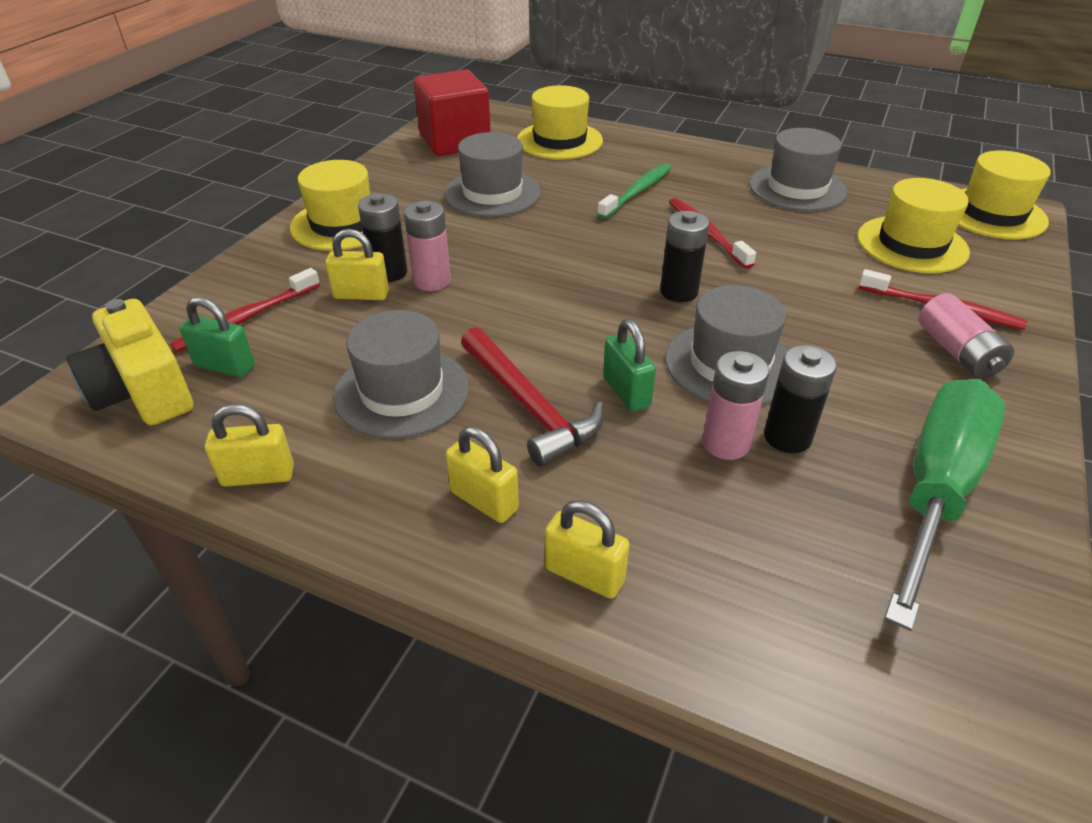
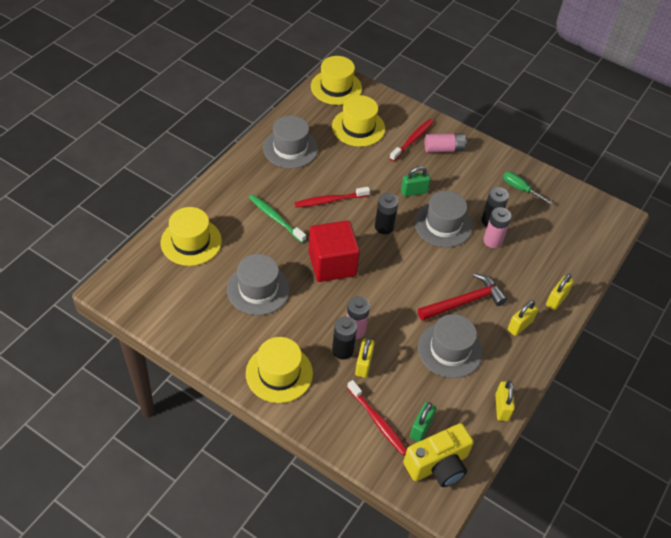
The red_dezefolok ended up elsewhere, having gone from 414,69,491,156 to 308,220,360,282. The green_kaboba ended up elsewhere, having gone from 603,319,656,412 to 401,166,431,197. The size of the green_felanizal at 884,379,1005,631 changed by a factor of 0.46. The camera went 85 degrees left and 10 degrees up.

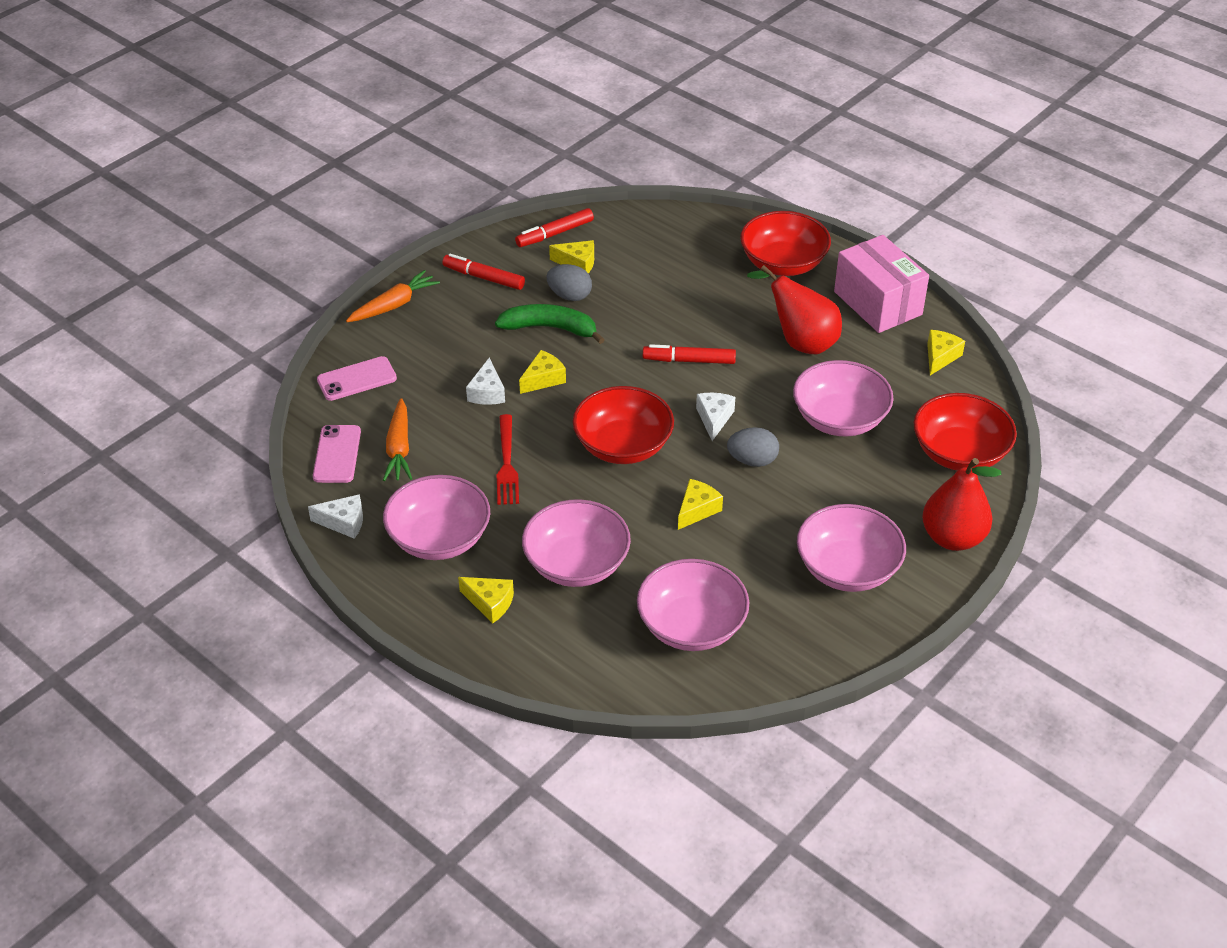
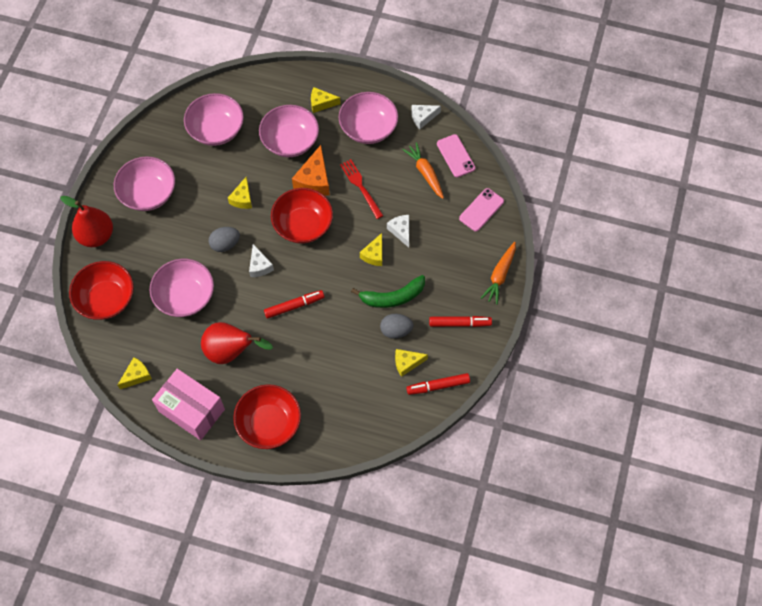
The second view gained the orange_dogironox at 292,145,330,196. The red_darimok at 515,208,594,247 ended up facing another way, 135 degrees counterclockwise from before. The yellow_dogironox at 927,330,965,375 ended up facing another way, 135 degrees counterclockwise from before. The camera went 155 degrees right and 20 degrees up.

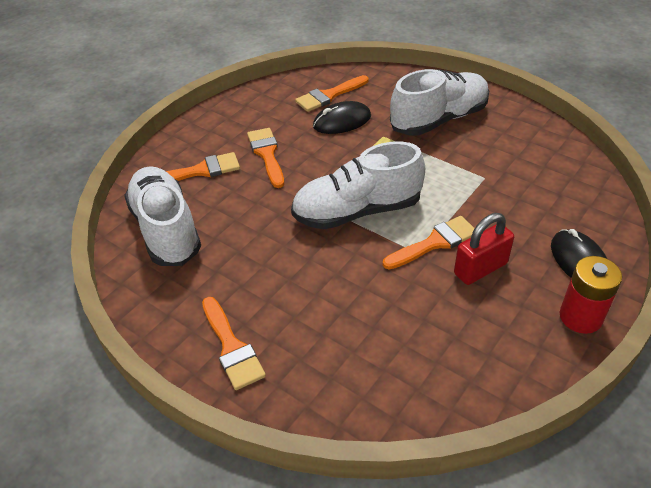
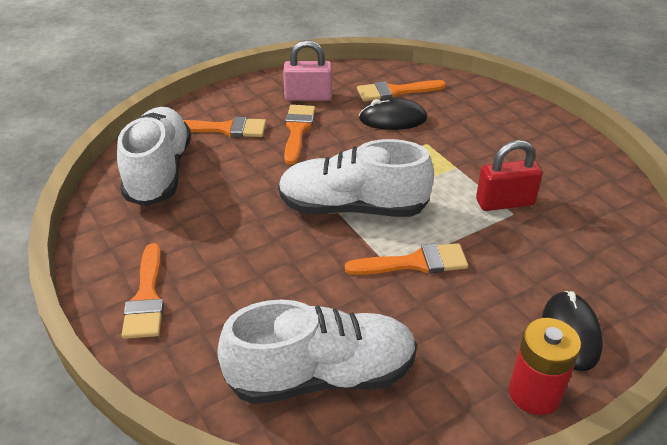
The second view gained the pink_kaboba at 283,40,332,101. The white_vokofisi ended up elsewhere, having gone from 390,69,489,136 to 217,300,417,404. The red_kaboba ended up elsewhere, having gone from 454,213,514,285 to 476,140,543,211. The camera went 20 degrees right and 5 degrees down.

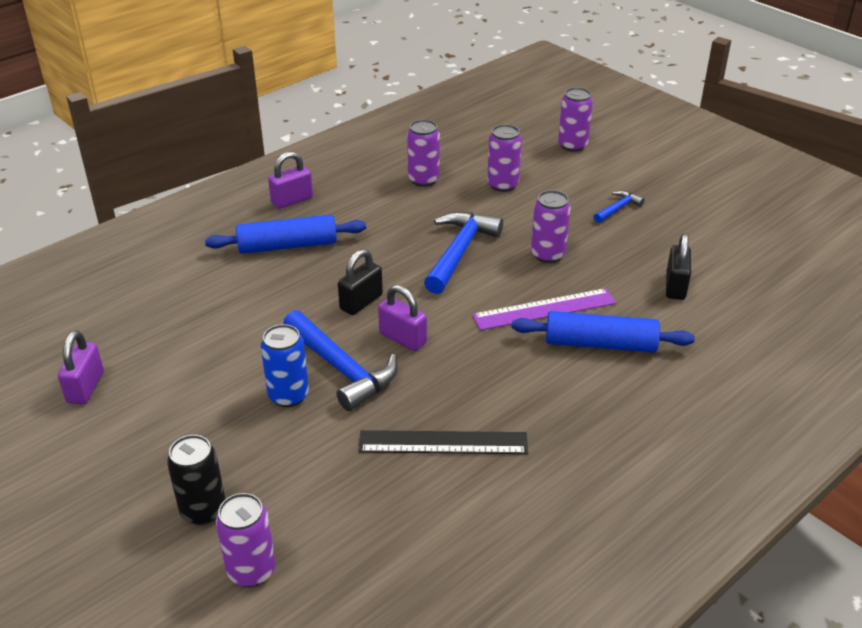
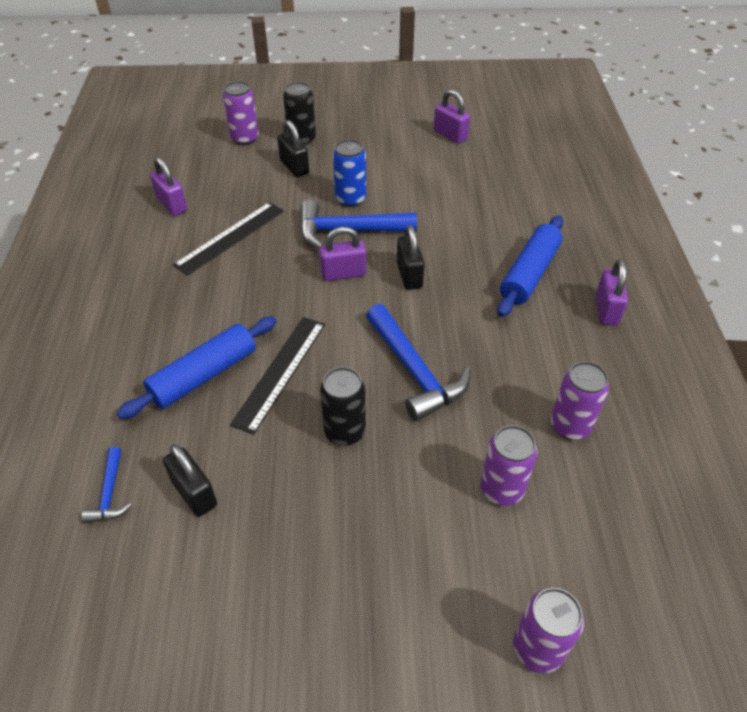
The second view gained the purple_kaboba at 150,157,187,216. The second view gained the black_kaboba at 277,120,309,177. The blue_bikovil ended up elsewhere, having gone from 594,190,645,223 to 81,447,131,523. What was the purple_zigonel at 472,288,616,330 turned into the black_zigonel at 230,317,325,435. What was the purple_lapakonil at 531,190,571,263 turned into the black_lapakonil at 320,367,366,446. The camera went 130 degrees right and 10 degrees up.

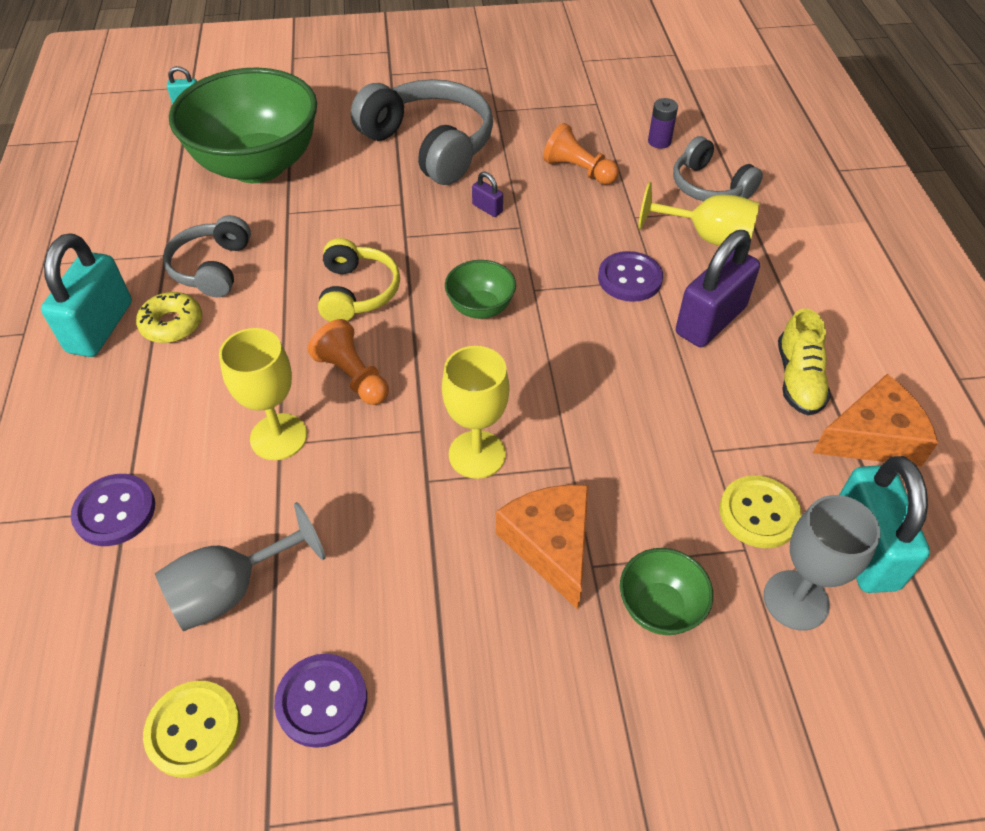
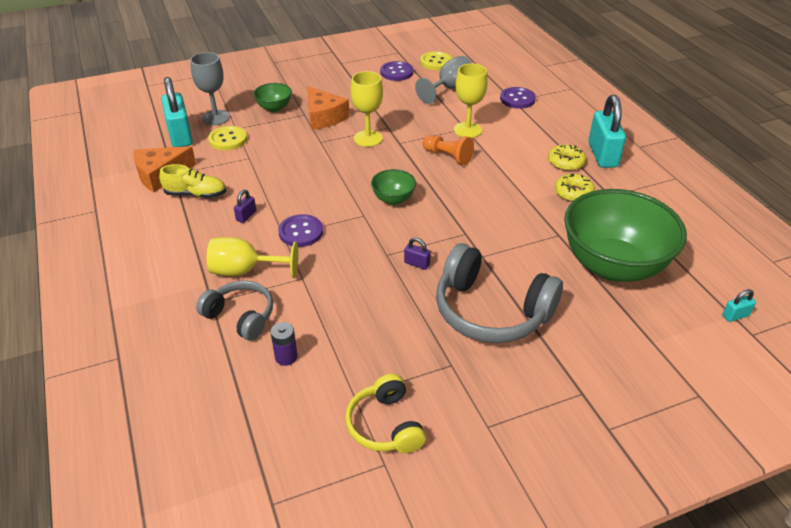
The second view lost the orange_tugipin at 543,123,619,185. The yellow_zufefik ended up elsewhere, having gone from 318,238,400,322 to 345,374,426,453. Where the grey_zufefik stood at 163,215,251,297, the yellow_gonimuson came to stand at 555,173,595,202. The yellow_vokofisi at 778,308,831,416 ended up facing another way, 105 degrees clockwise from before. The size of the purple_kaboba at 676,230,760,347 changed by a factor of 0.43. The camera went 165 degrees right and 10 degrees down.

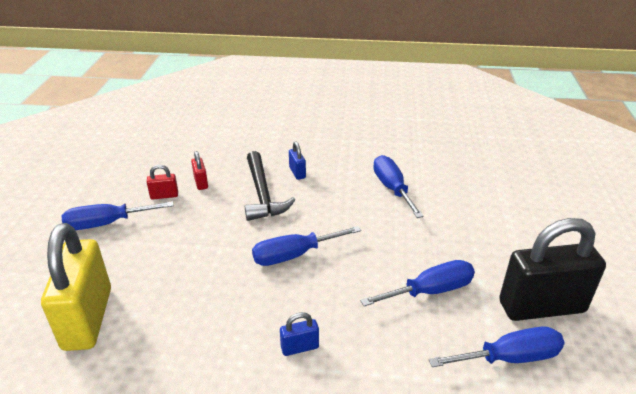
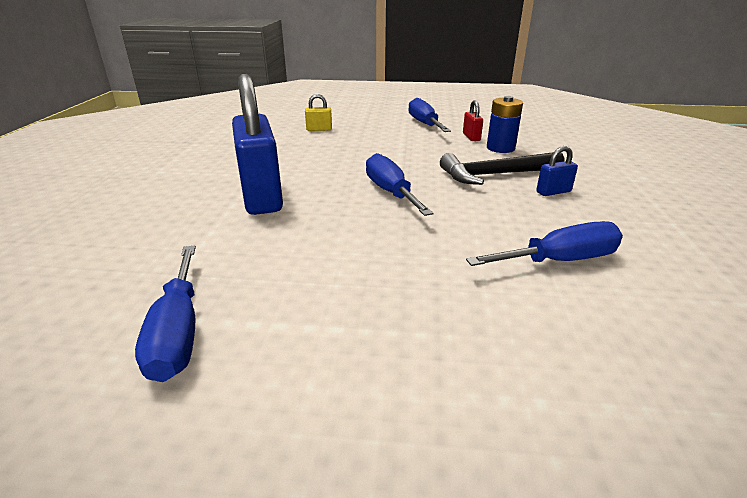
The second view lost the blue_felanizal at 360,260,475,306. The second view lost the black_kaboba at 499,218,606,321. Where the red_kaboba stood at 191,151,208,190, the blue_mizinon came to stand at 487,96,523,153. The size of the yellow_kaboba at 41,223,111,351 changed by a factor of 0.42. The size of the blue_kaboba at 280,312,319,356 changed by a factor of 2.40. The camera went 90 degrees right and 5 degrees down.

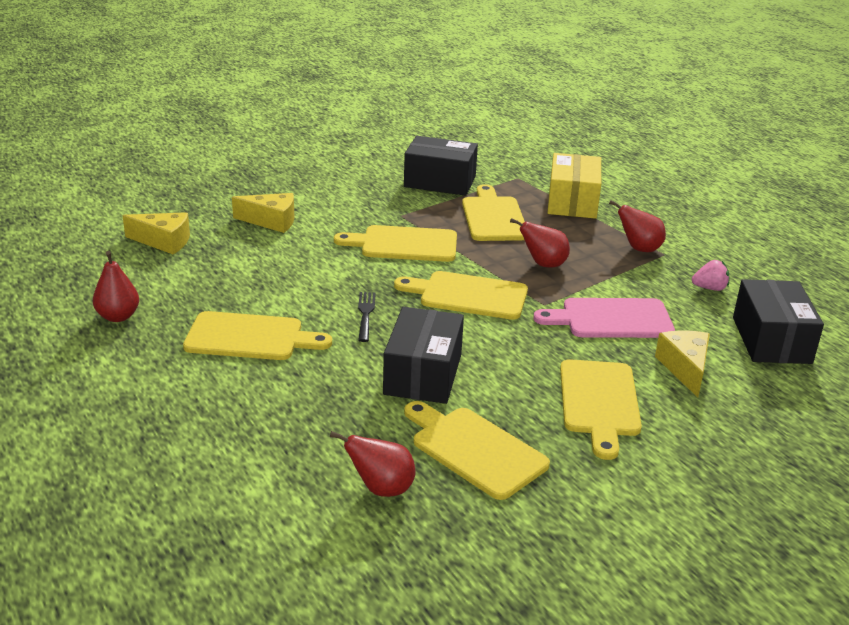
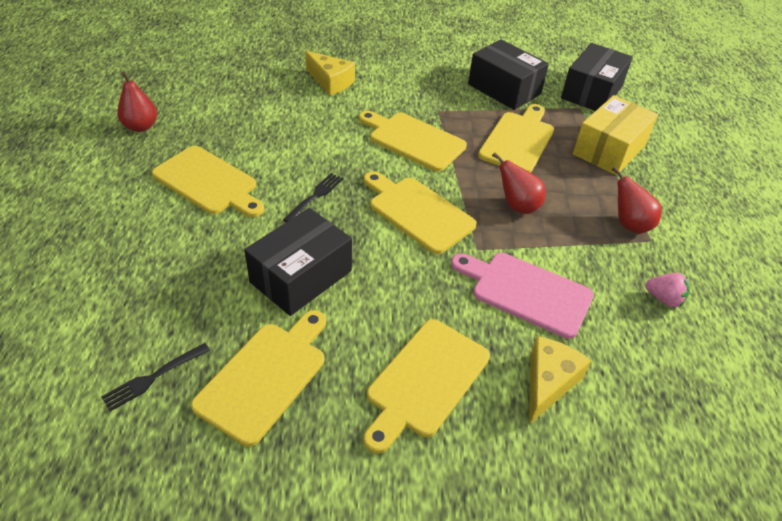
The second view lost the yellow_dogironox at 123,212,190,254. The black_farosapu ended up elsewhere, having gone from 733,279,824,364 to 561,43,633,111. Where the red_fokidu stood at 330,431,415,497, the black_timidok came to stand at 101,343,210,412. The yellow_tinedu at 404,401,550,500 ended up facing another way, 45 degrees clockwise from before. The camera went 30 degrees right and 15 degrees up.

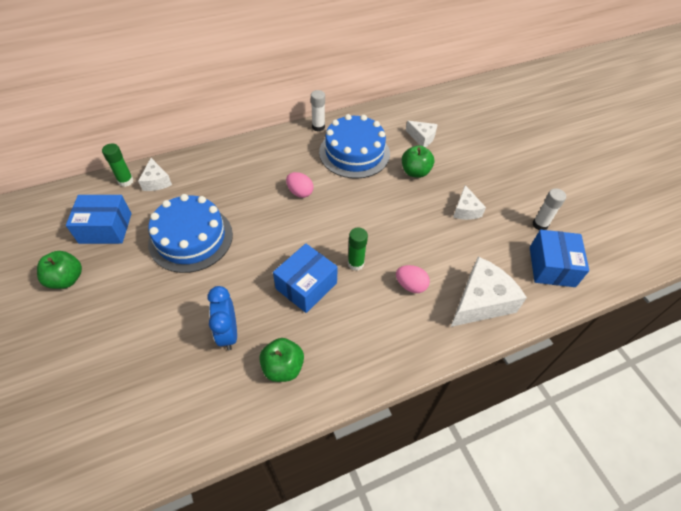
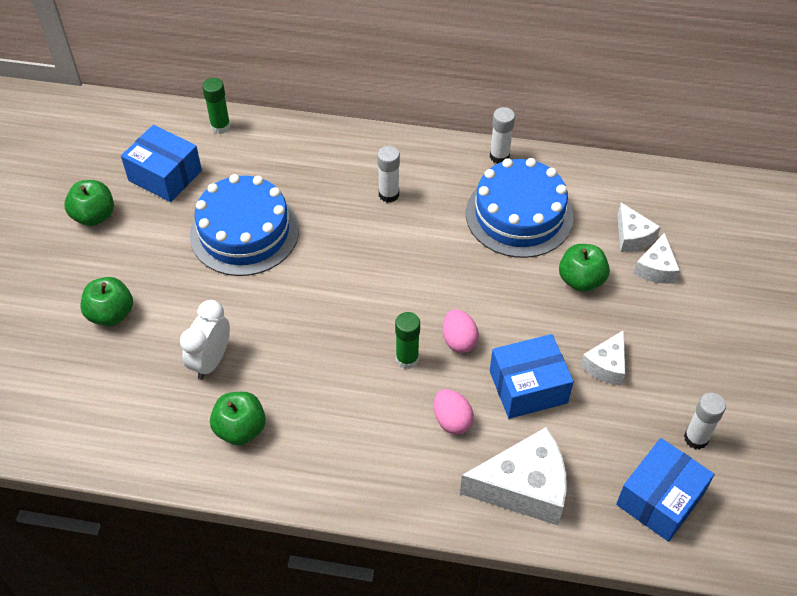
The second view gained the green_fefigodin at 81,277,133,326. The second view gained the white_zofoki at 377,146,400,203. The white_dogironox ended up elsewhere, having gone from 138,158,172,191 to 634,232,680,284. The blue_farosapu ended up elsewhere, having gone from 273,243,338,313 to 490,334,574,419. The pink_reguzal ended up elsewhere, having gone from 286,172,313,198 to 443,309,479,353. What was the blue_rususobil at 208,286,237,350 turned into the white_rususobil at 180,300,230,380. The camera went 35 degrees right and 0 degrees up.

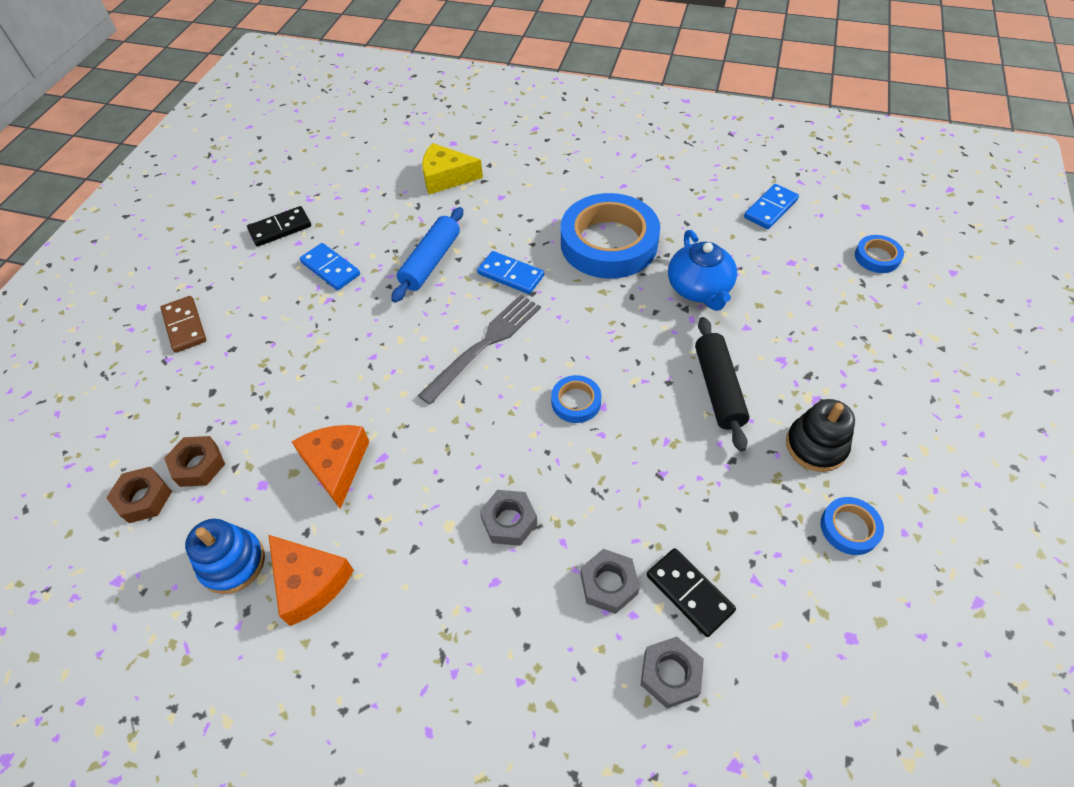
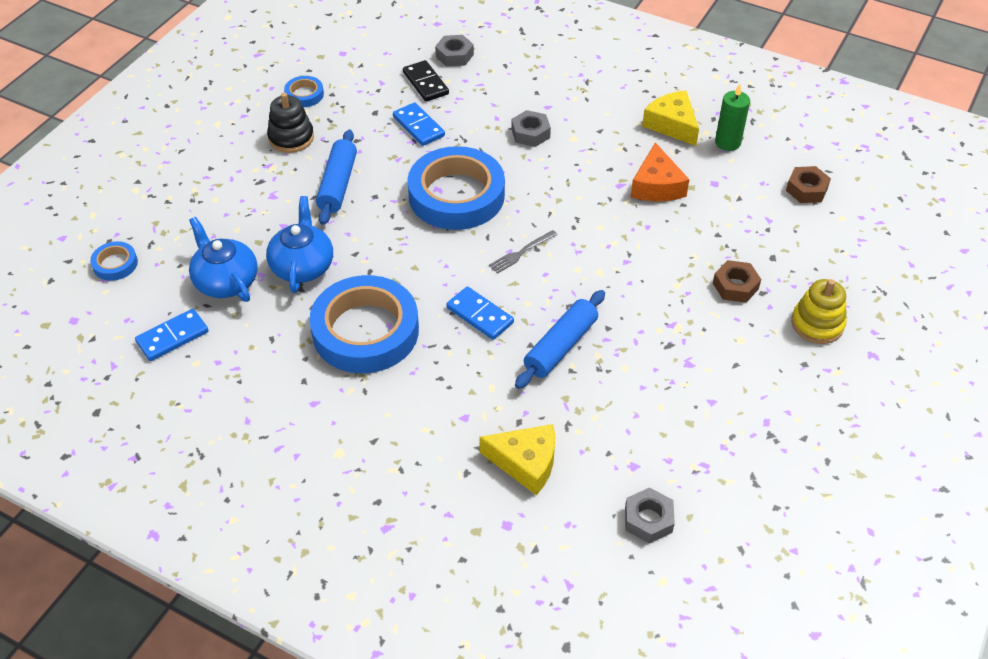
The second view lost the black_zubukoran at 247,206,311,247. The second view gained the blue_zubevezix at 189,217,258,302. The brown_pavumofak ended up elsewhere, having gone from 164,436,225,487 to 713,260,761,303. The blue_zubukoran ended up elsewhere, having gone from 300,243,360,290 to 393,102,445,146. The grey_pavumofak ended up elsewhere, having gone from 580,549,640,614 to 625,487,675,544. Where the brown_zubukoran stood at 160,296,206,353, the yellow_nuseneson came to stand at 791,279,847,344. Where the blue_nuseneson stood at 185,519,265,594, the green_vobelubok came to stand at 715,84,750,151. What was the orange_dogironox at 268,535,354,626 turned into the yellow_dogironox at 642,90,699,146. What was the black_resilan at 695,317,750,452 turned into the blue_resilan at 316,130,357,225. The size of the grey_timidok at 418,295,541,405 changed by a factor of 0.54. The size of the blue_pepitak at 551,375,601,423 changed by a factor of 2.30. The camera went 170 degrees left and 5 degrees down.

